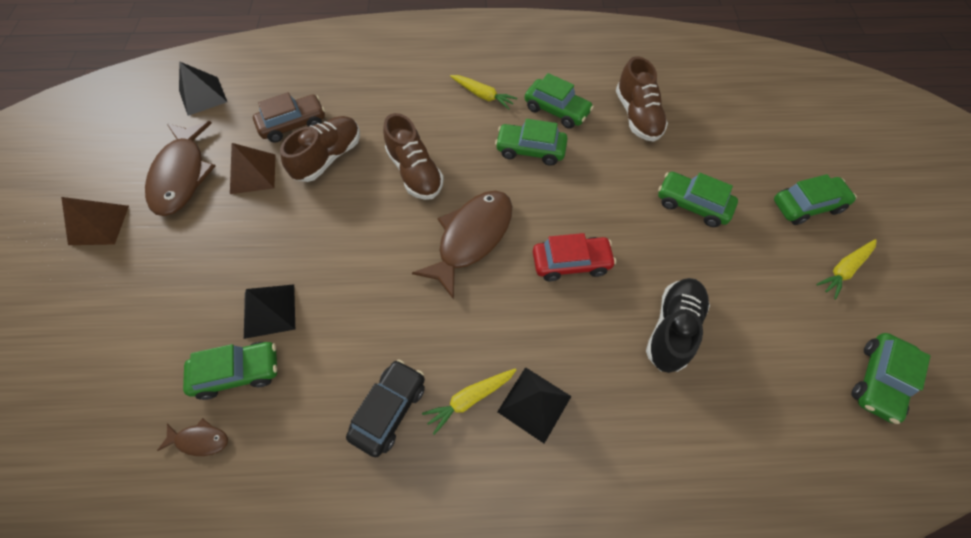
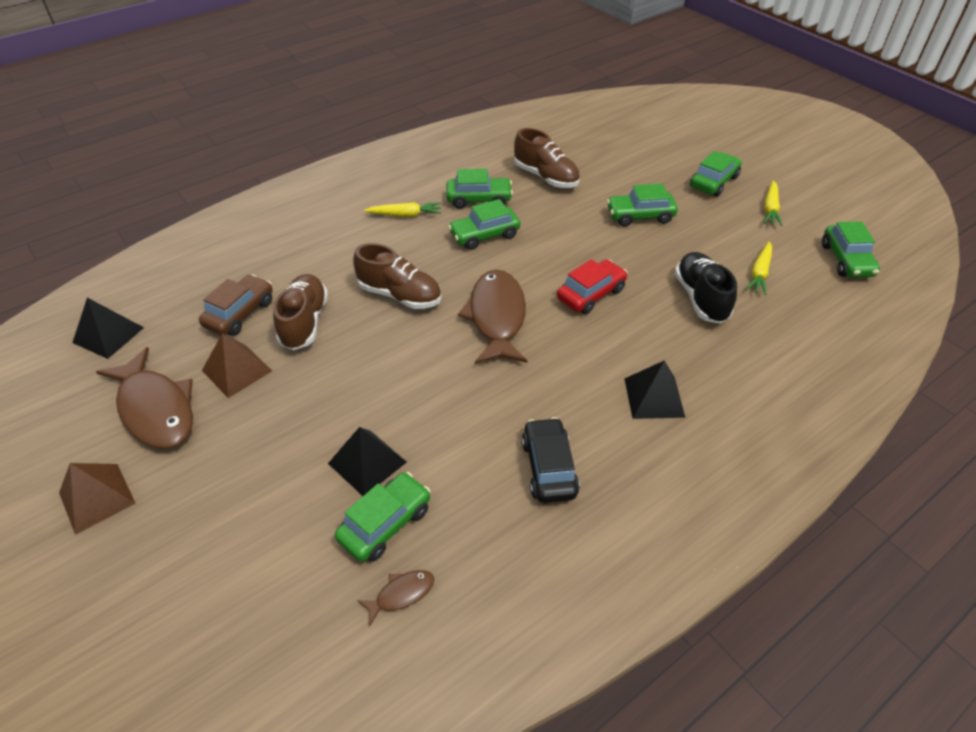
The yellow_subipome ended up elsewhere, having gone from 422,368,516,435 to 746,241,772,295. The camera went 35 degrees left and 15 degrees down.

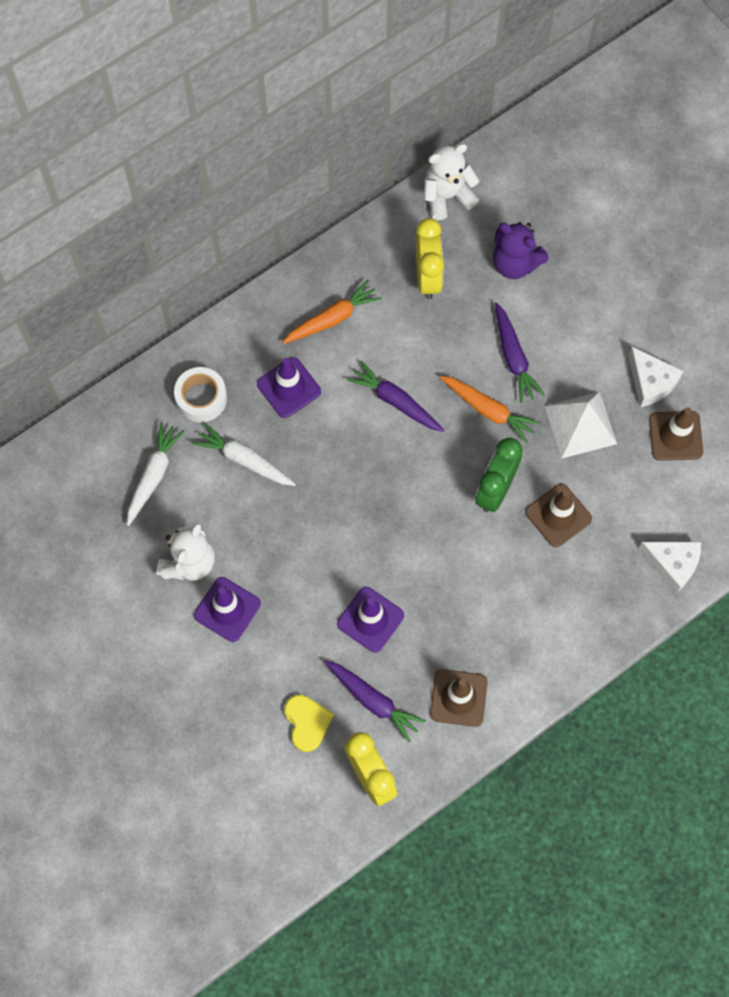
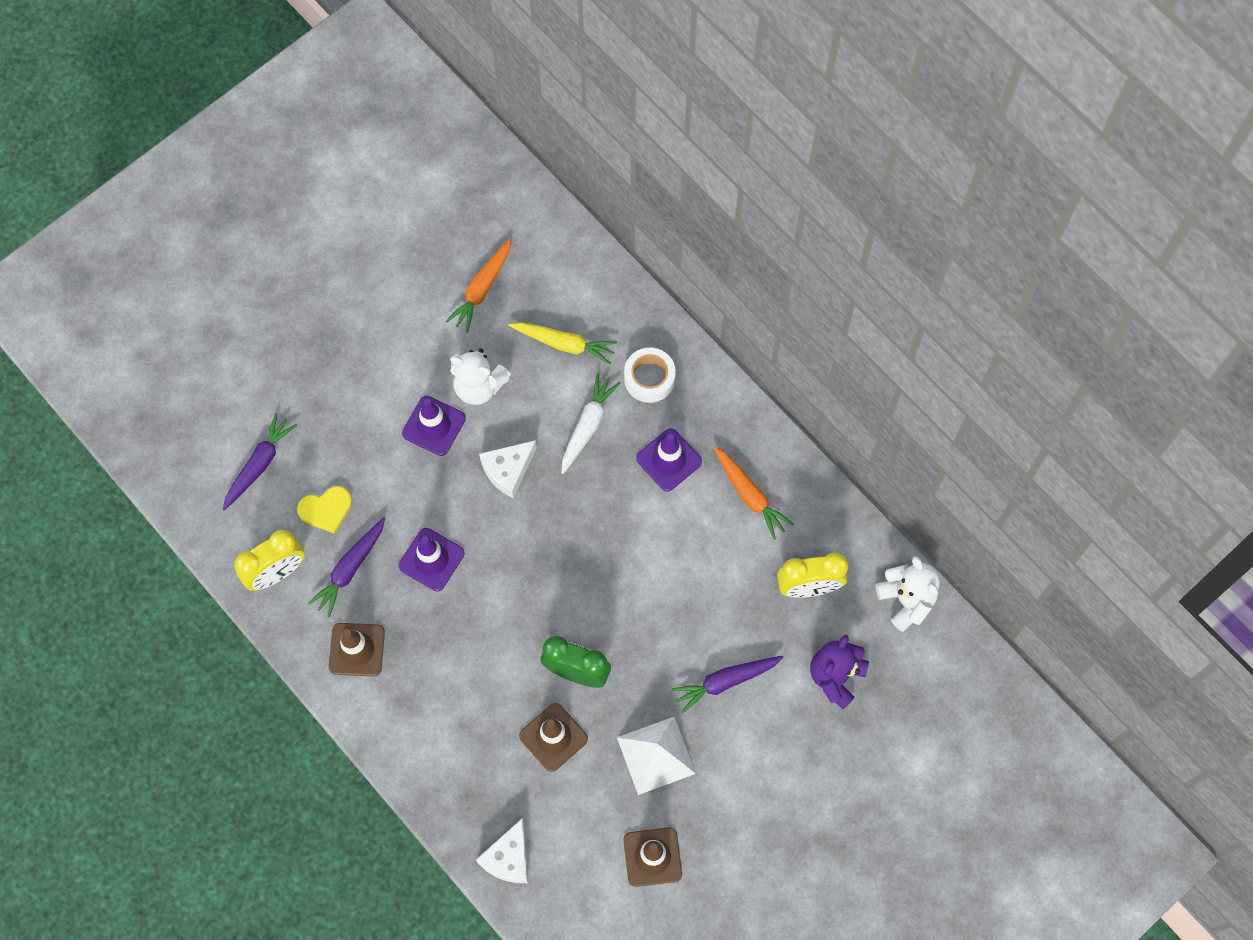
The purple_subipome ended up elsewhere, having gone from 347,361,445,432 to 222,413,298,510. The orange_subipome ended up elsewhere, having gone from 440,375,540,443 to 446,239,511,333. The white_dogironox ended up elsewhere, having gone from 628,347,683,407 to 479,440,537,498. What was the white_subipome at 127,422,185,526 turned into the yellow_subipome at 509,322,617,365. The camera went 85 degrees right and 0 degrees up.

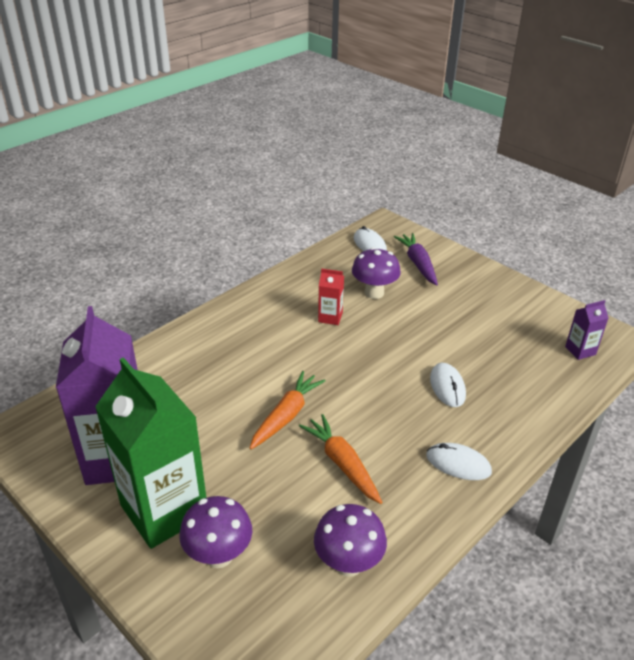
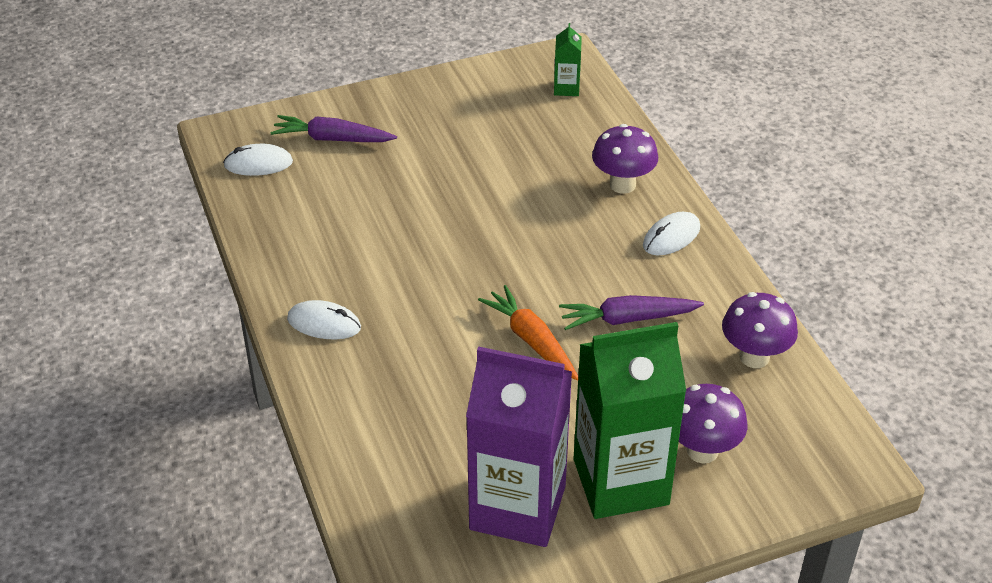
The second view lost the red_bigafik at 318,268,344,325. The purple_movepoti ended up elsewhere, having gone from 352,247,401,299 to 592,124,658,194. The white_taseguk ended up elsewhere, having gone from 430,363,466,407 to 287,300,361,340. What was the orange_subipome at 299,414,382,504 turned into the purple_subipome at 559,295,704,330. What was the purple_bigafik at 565,300,608,360 turned into the green_bigafik at 554,23,582,96. The camera went 65 degrees left and 5 degrees up.

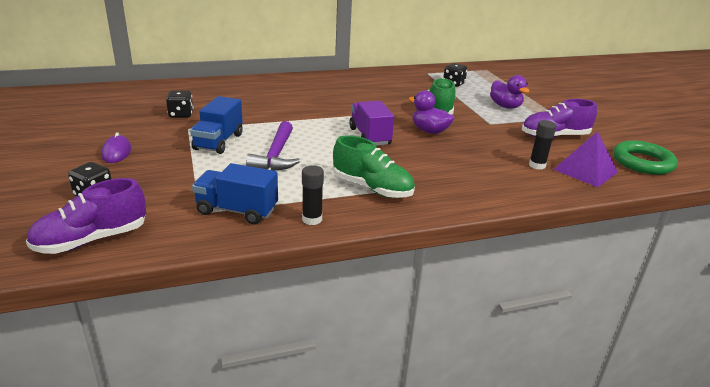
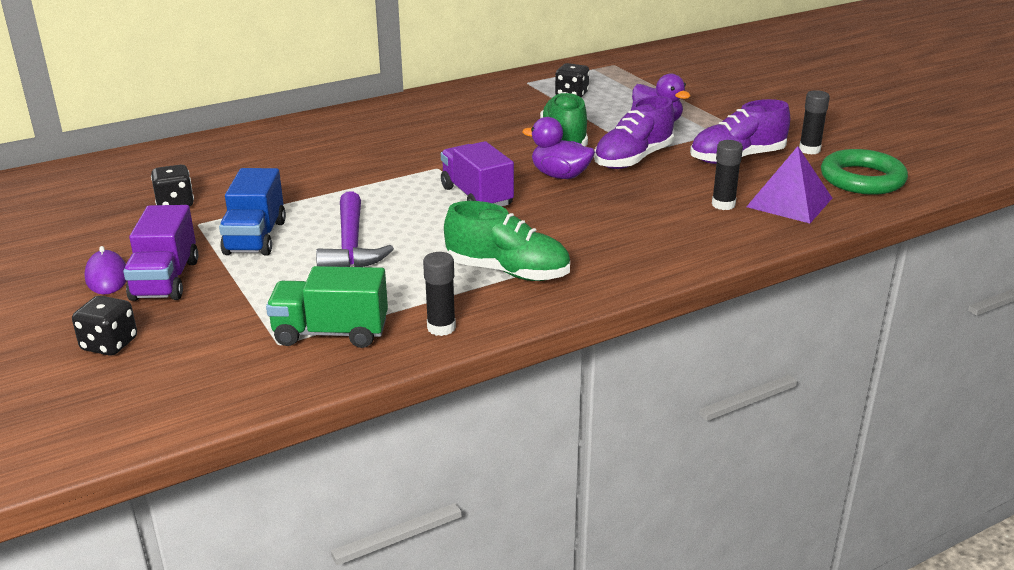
The second view gained the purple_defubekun at 123,205,198,301. The second view gained the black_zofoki at 799,90,830,154. The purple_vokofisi ended up elsewhere, having gone from 26,178,146,254 to 594,96,674,169. What was the blue_defubekun at 192,163,278,224 turned into the green_defubekun at 266,266,388,348. The camera went 10 degrees left and 0 degrees up.

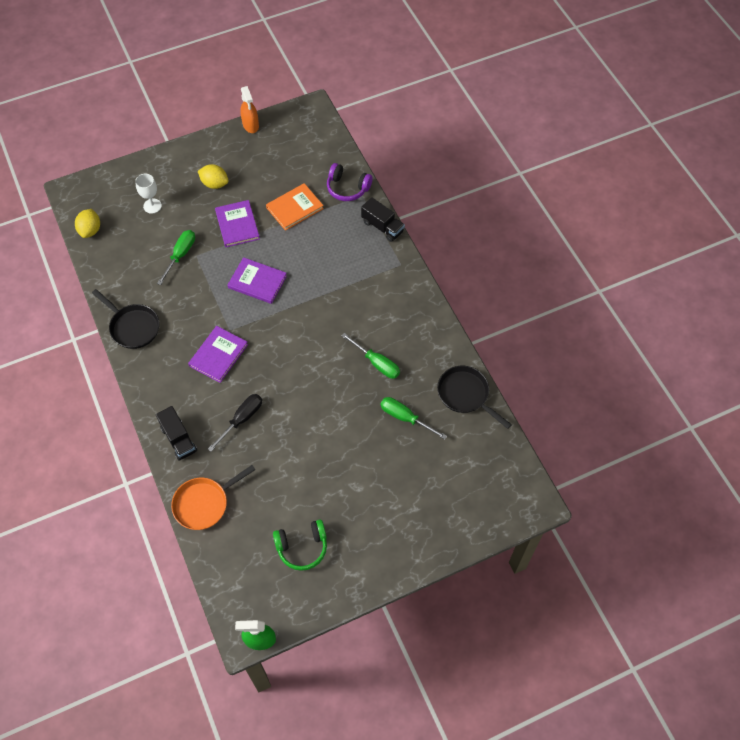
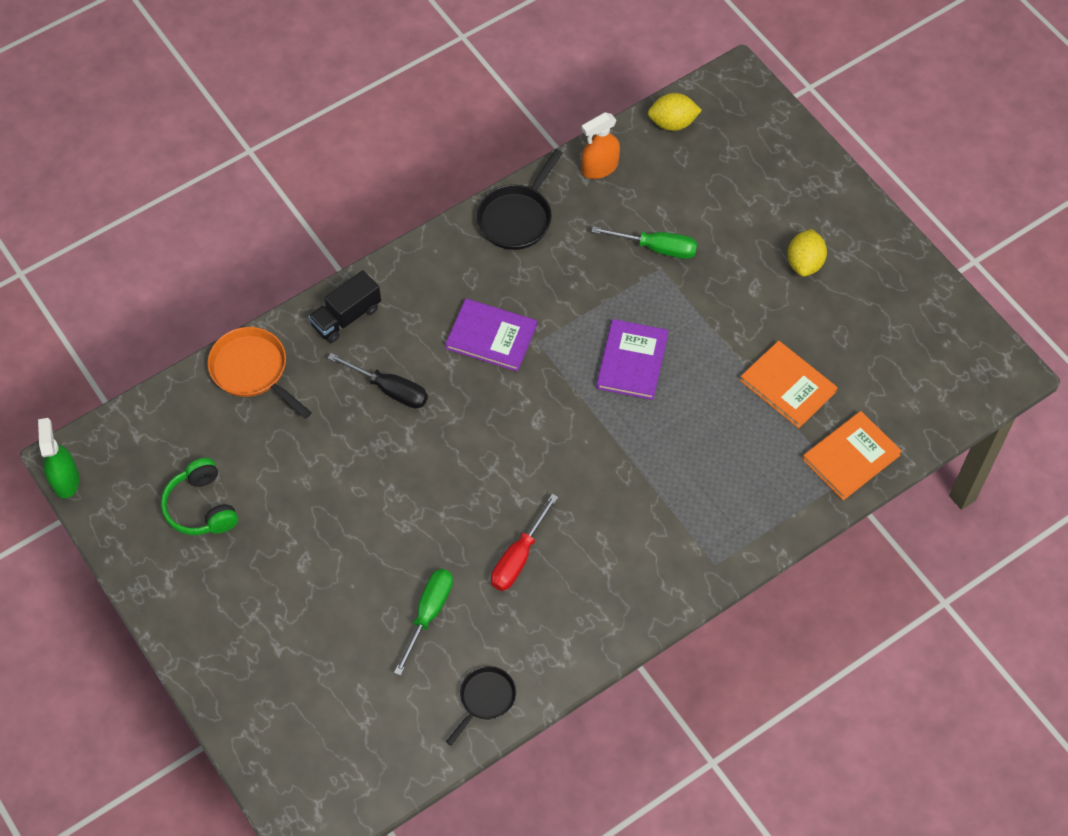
The second view lost the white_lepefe at 135,174,162,214. The second view lost the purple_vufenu at 215,200,260,247. The second view lost the black_defubekun at 361,197,405,242. The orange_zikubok ended up elsewhere, having gone from 240,86,259,133 to 581,112,620,179. Where the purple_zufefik stood at 327,163,373,201, the orange_vufenu came to stand at 802,411,902,500. What was the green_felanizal at 341,333,400,379 turned into the red_felanizal at 491,494,558,591. The size of the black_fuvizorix at 437,366,512,429 changed by a factor of 0.66. The camera went 80 degrees right and 0 degrees up.

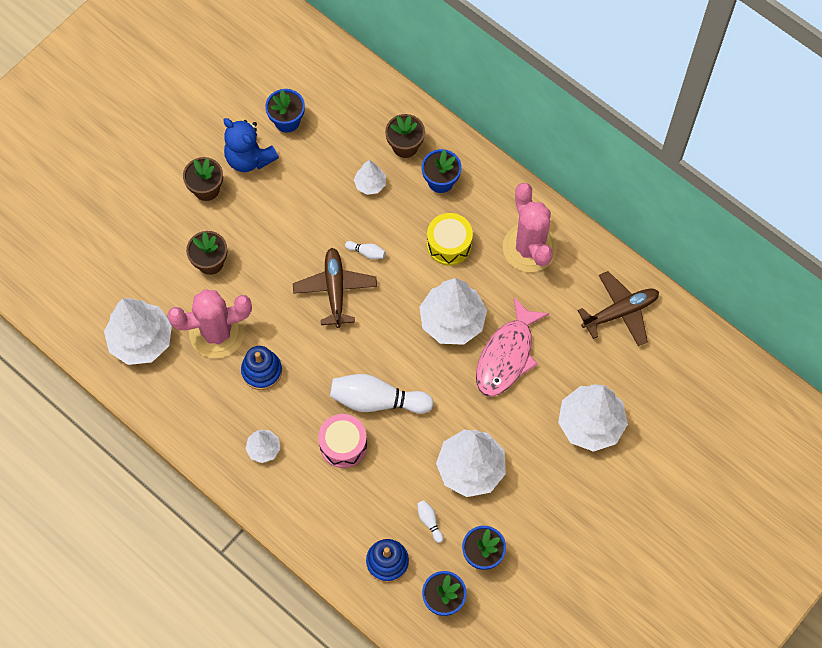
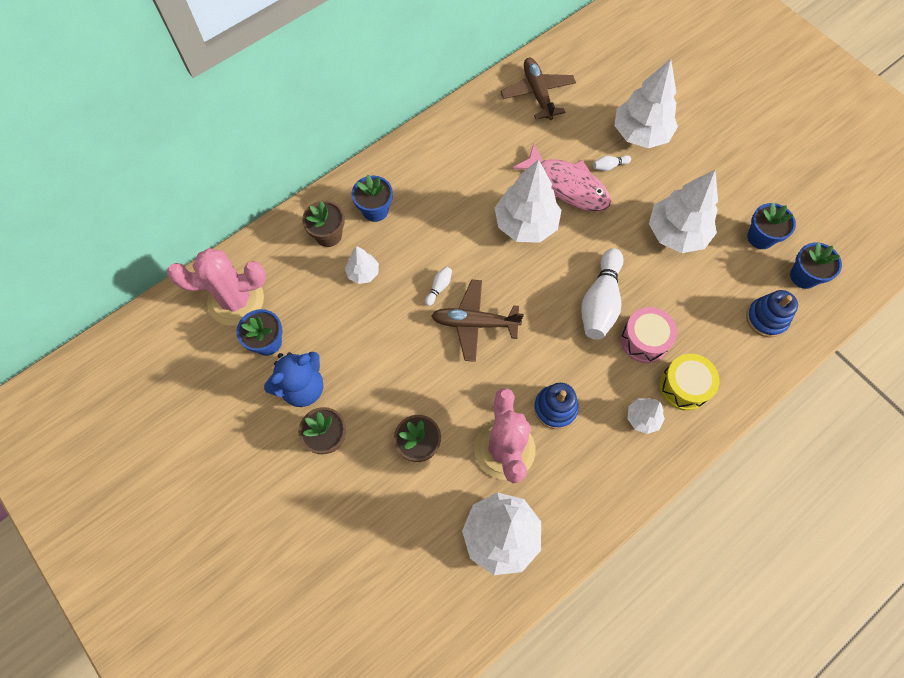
The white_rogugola ended up elsewhere, having gone from 417,500,444,543 to 593,155,631,171. The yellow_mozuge ended up elsewhere, having gone from 427,213,473,266 to 659,354,720,411. The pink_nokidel ended up elsewhere, having gone from 503,183,557,272 to 167,248,266,326. The camera went 80 degrees left and 0 degrees up.

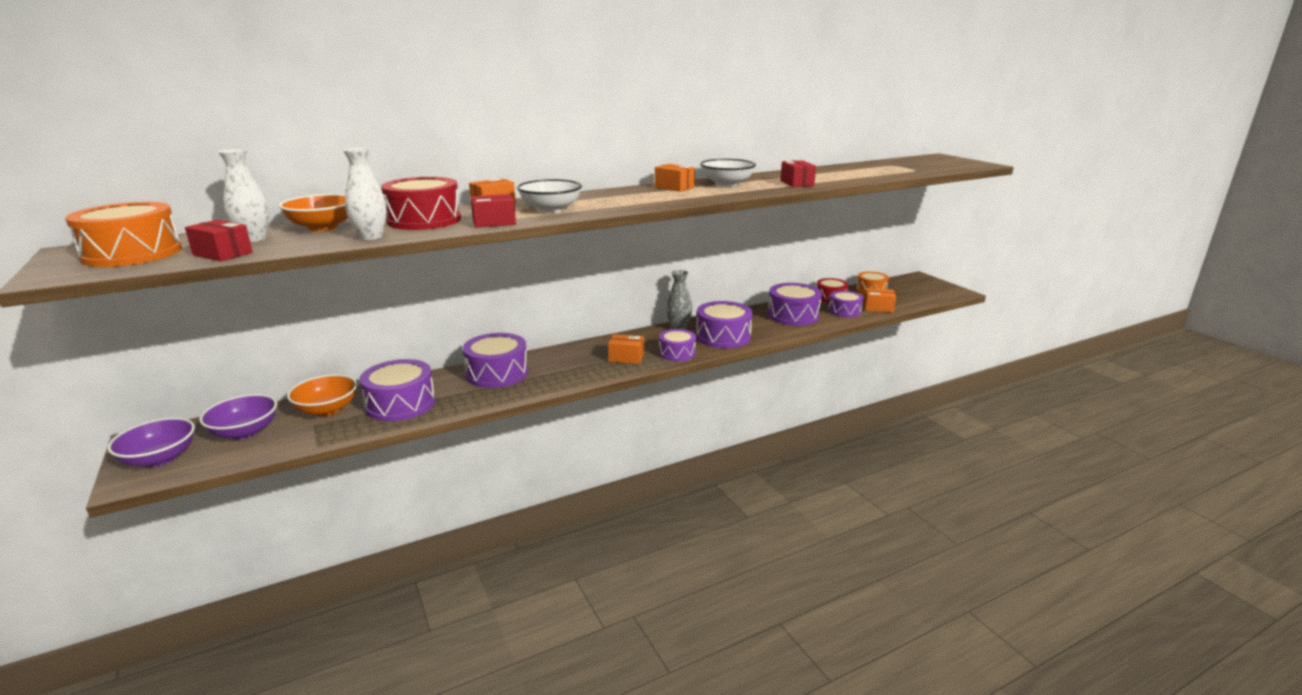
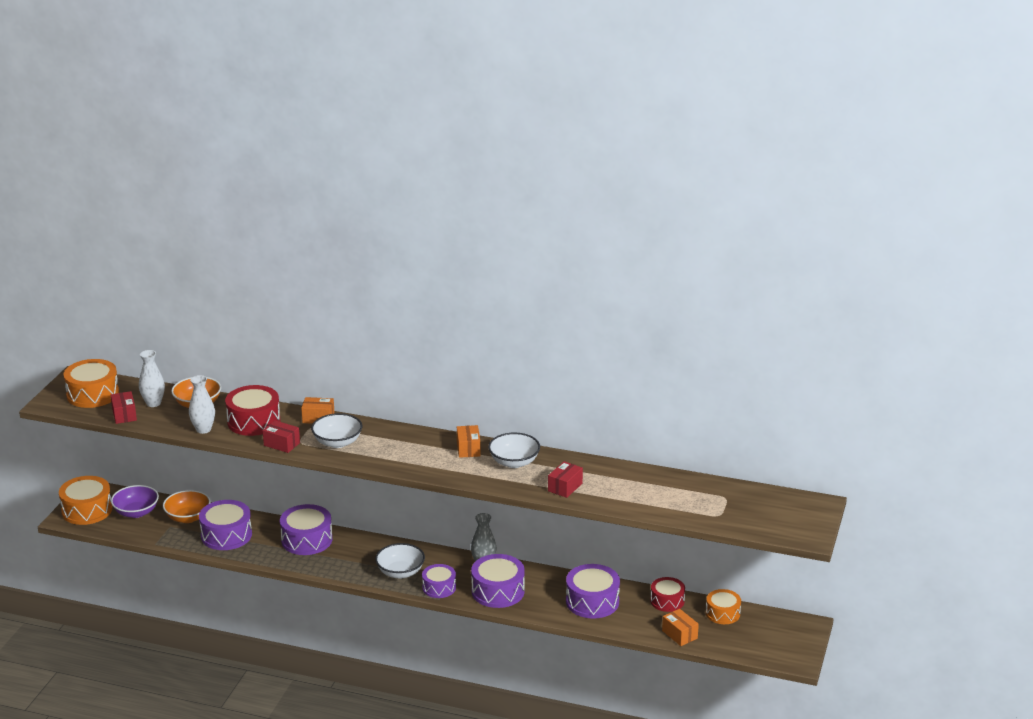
The second view lost the purple_mozuge at 829,291,863,317. Where the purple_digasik stood at 107,417,195,467, the orange_mozuge came to stand at 59,476,112,525. Where the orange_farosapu stood at 608,334,644,364, the white_digasik came to stand at 375,543,425,578. The camera went 45 degrees right and 5 degrees up.

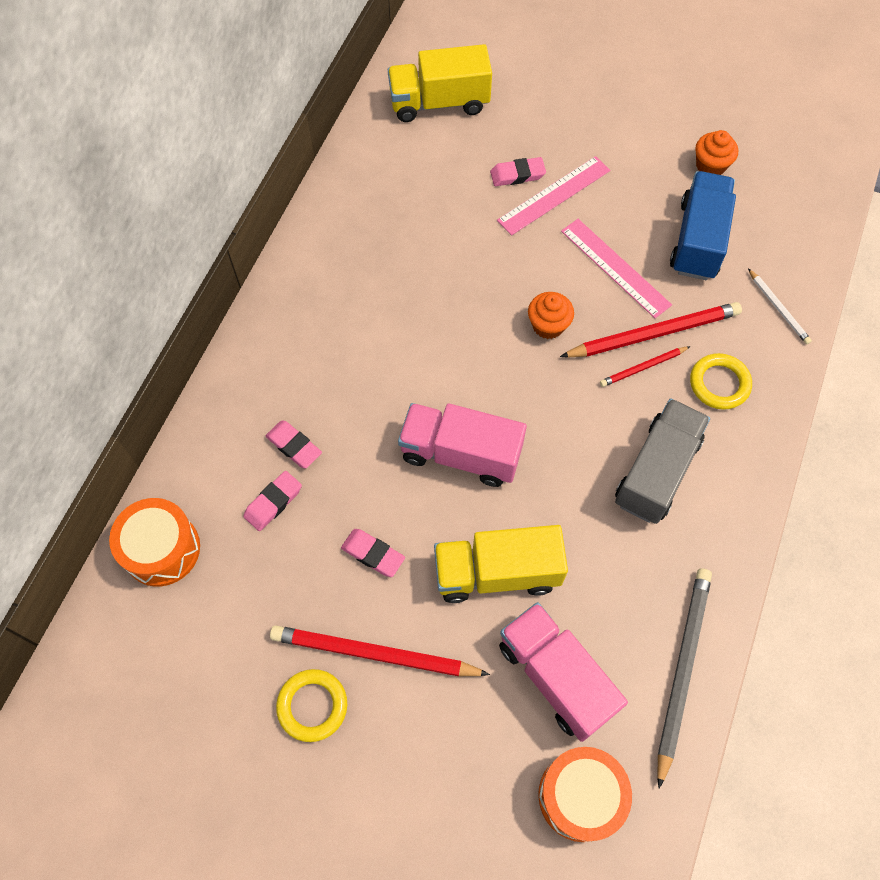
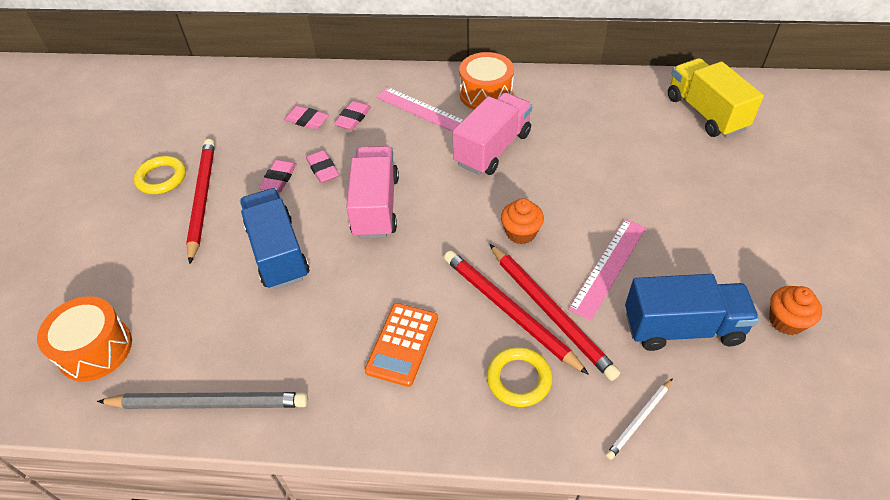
The orange_mozuge ended up elsewhere, having gone from 109,498,200,587 to 459,52,514,110. The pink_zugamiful ended up elsewhere, having gone from 490,157,546,186 to 306,150,339,183. The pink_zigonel ended up elsewhere, having gone from 497,156,610,236 to 376,87,463,132. The pink_defubekun ended up elsewhere, having gone from 499,602,628,742 to 453,93,532,175. Where the grey_defubekun stood at 615,398,710,524, the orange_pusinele came to stand at 365,303,438,387. What was the yellow_defubekun at 434,525,568,603 turned into the blue_defubekun at 240,188,309,290. The size of the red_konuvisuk at 600,346,690,387 changed by a factor of 1.91. The camera went 75 degrees right and 15 degrees down.

